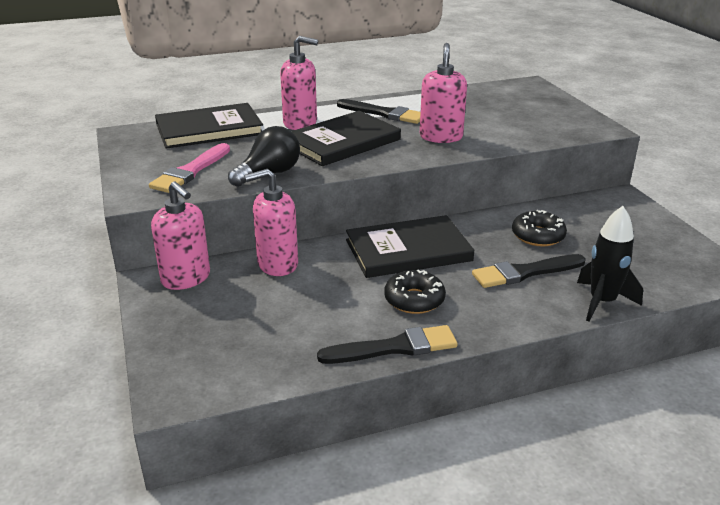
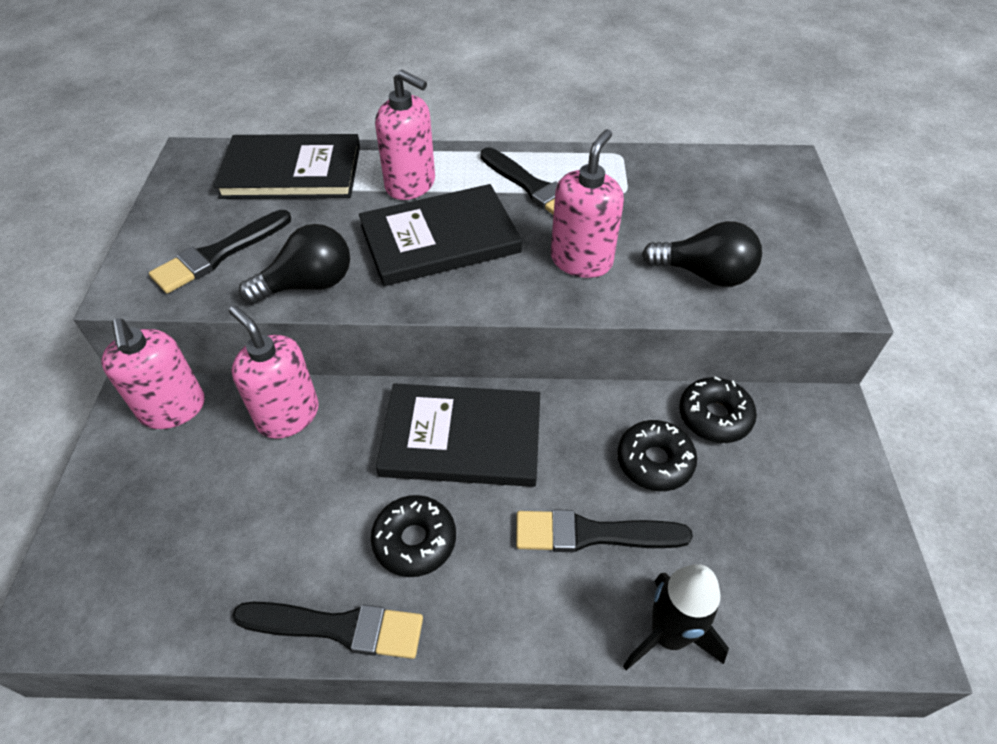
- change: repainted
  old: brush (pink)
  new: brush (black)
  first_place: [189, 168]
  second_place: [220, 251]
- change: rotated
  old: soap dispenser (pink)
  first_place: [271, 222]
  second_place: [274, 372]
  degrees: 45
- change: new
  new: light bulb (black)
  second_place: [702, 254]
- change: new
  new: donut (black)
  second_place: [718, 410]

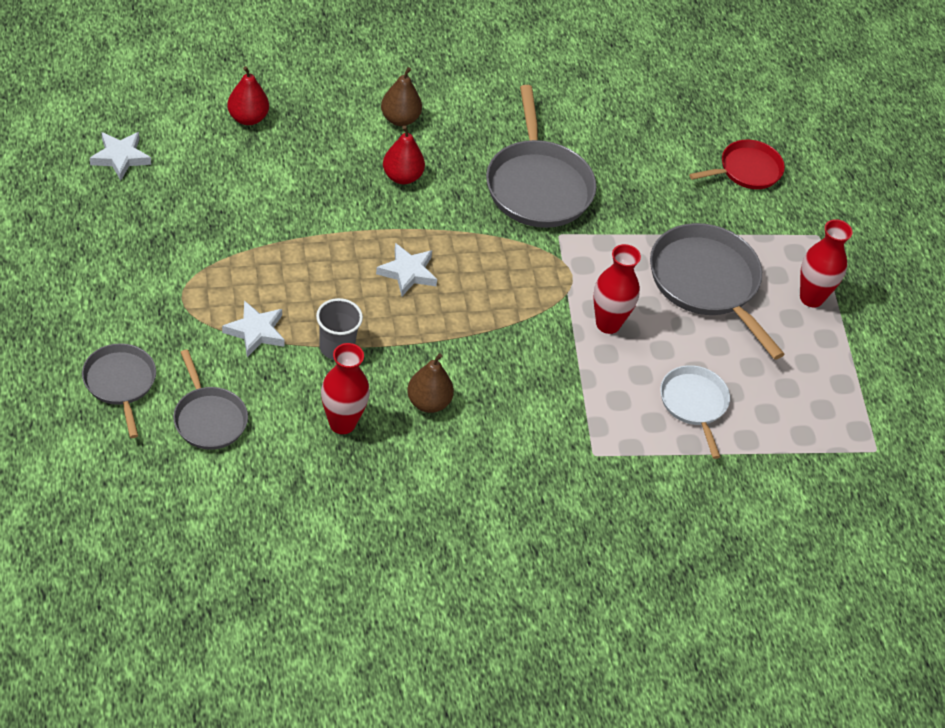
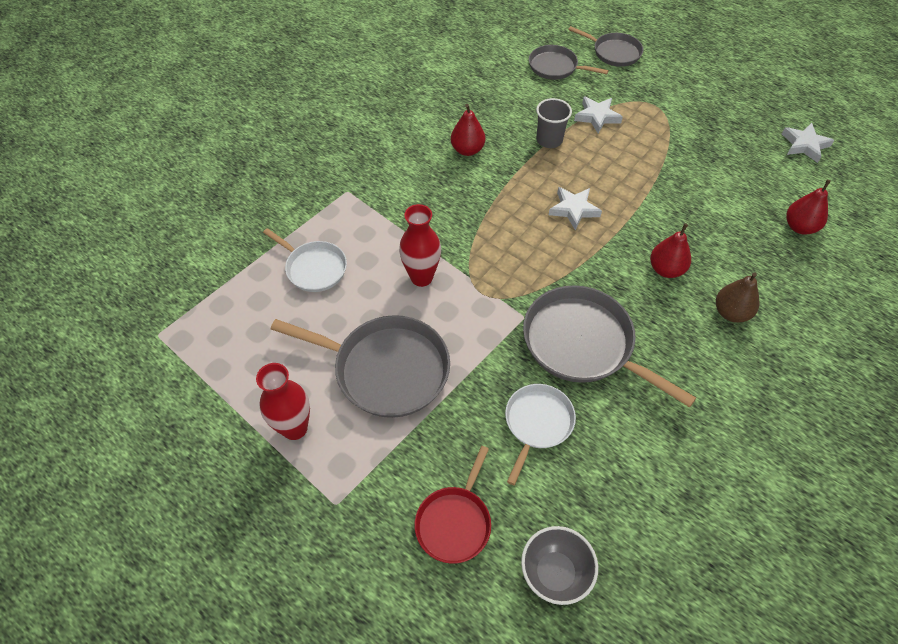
- change: gone
  old: vase (red)
  first_place: [345, 388]
- change: repainted
  old: pear (brown)
  new: pear (red)
  first_place: [430, 383]
  second_place: [468, 130]
- change: new
  new: pan (white)
  second_place: [540, 434]
- change: new
  new: bowl (grey)
  second_place: [559, 565]

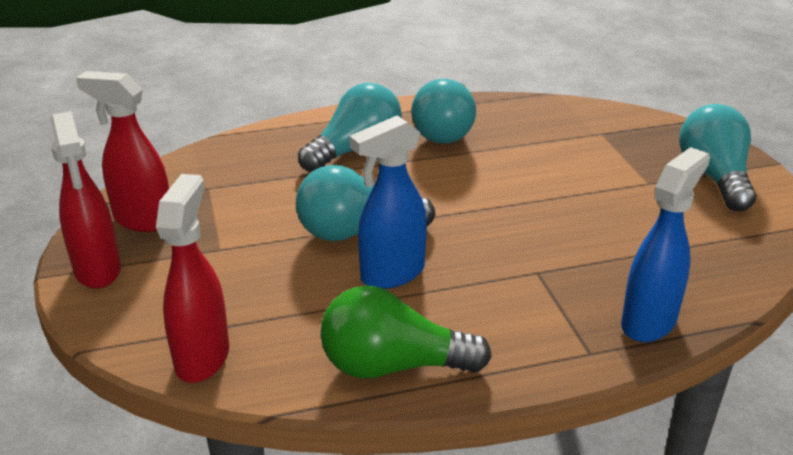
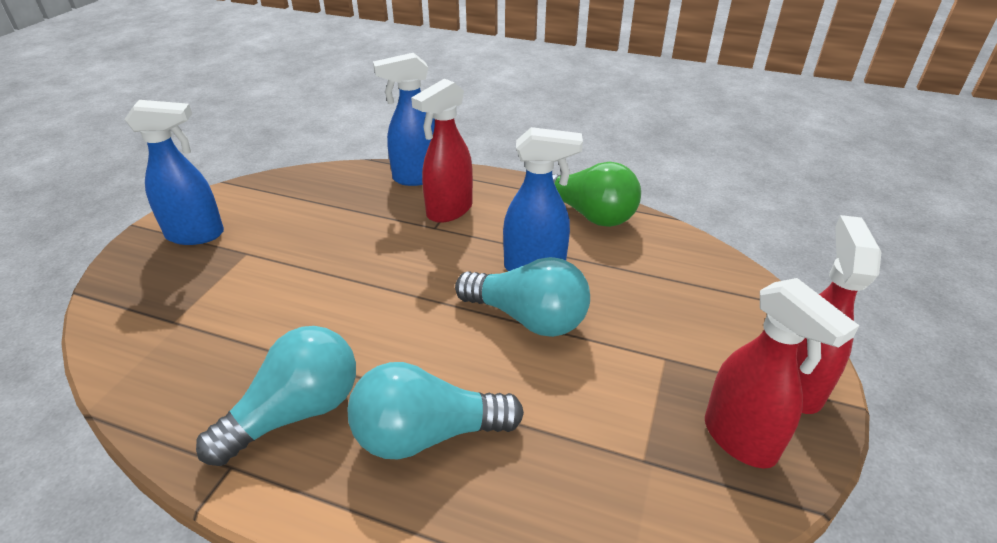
- change: swapped
  old: light bulb (turquoise)
  new: spray bottle (blue)
  first_place: [717, 158]
  second_place: [174, 172]
- change: shifted
  old: spray bottle (red)
  first_place: [192, 278]
  second_place: [442, 151]

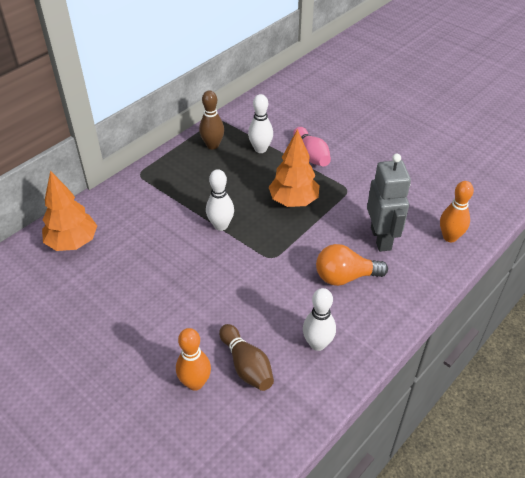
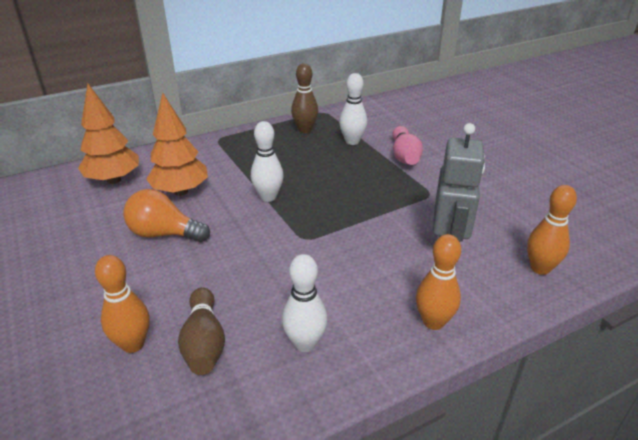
- change: shifted
  old: tree (orange)
  first_place: [294, 168]
  second_place: [177, 144]
- change: shifted
  old: light bulb (orange)
  first_place: [352, 265]
  second_place: [166, 215]
- change: new
  new: bowling pin (orange)
  second_place: [438, 282]

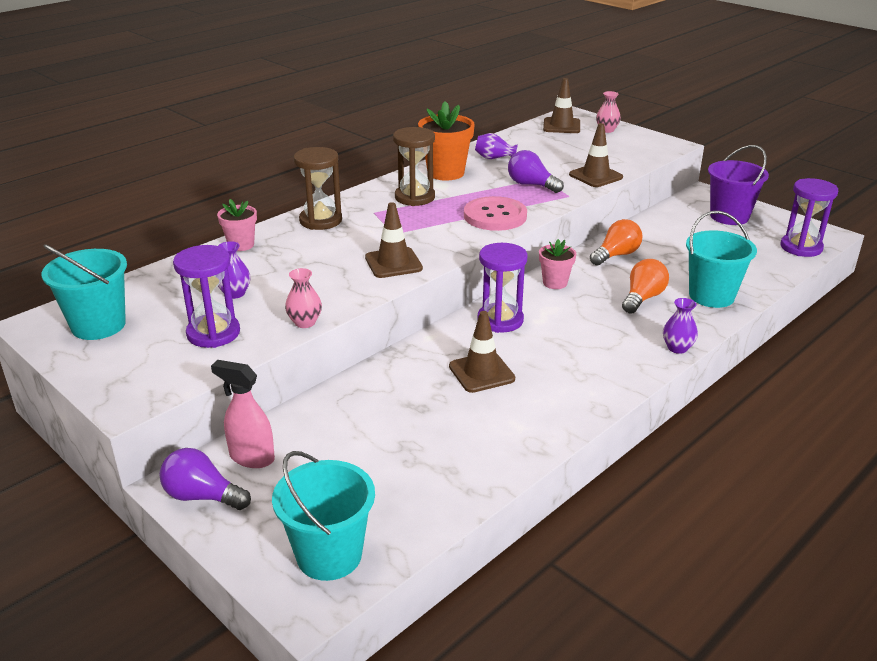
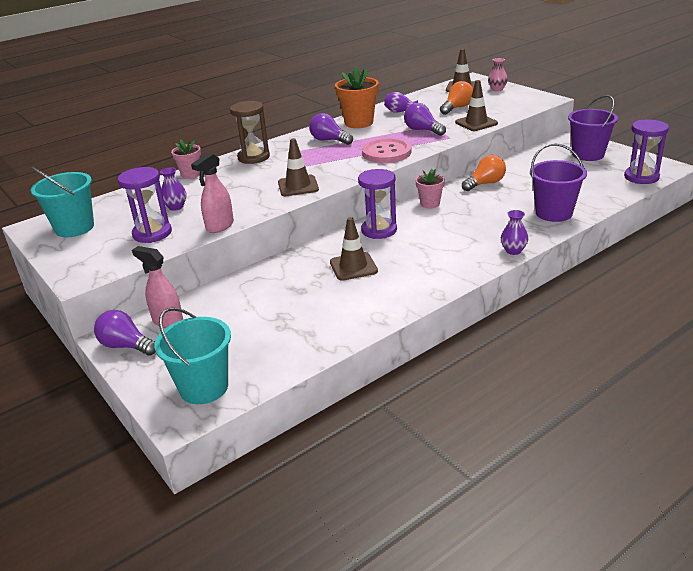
- change: swapped
  old: hourglass (brown)
  new: light bulb (purple)
  first_place: [414, 166]
  second_place: [331, 129]
- change: repainted
  old: bucket (turquoise)
  new: bucket (purple)
  first_place: [721, 259]
  second_place: [558, 182]
- change: shifted
  old: light bulb (orange)
  first_place: [645, 286]
  second_place: [456, 98]
- change: swapped
  old: vase (pink)
  new: spray bottle (pink)
  first_place: [303, 298]
  second_place: [212, 193]

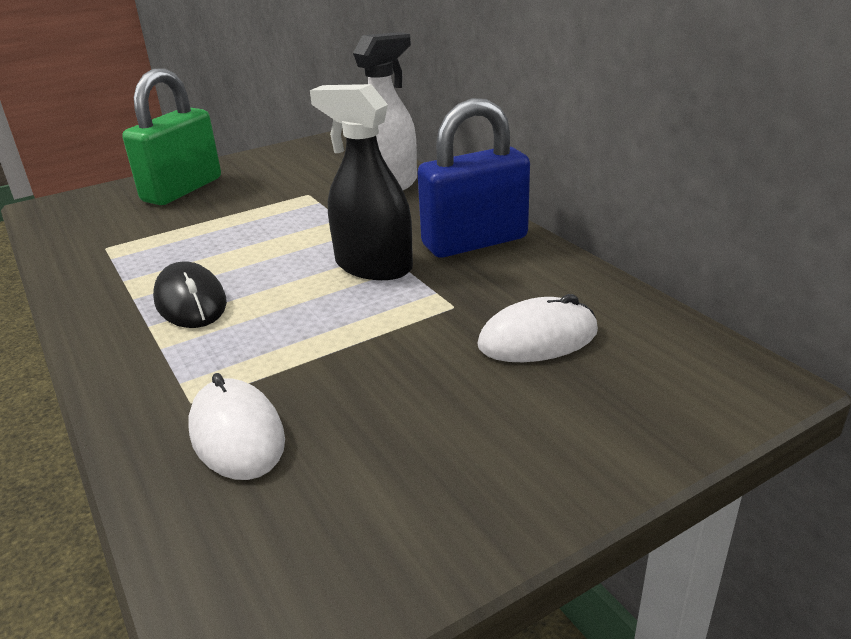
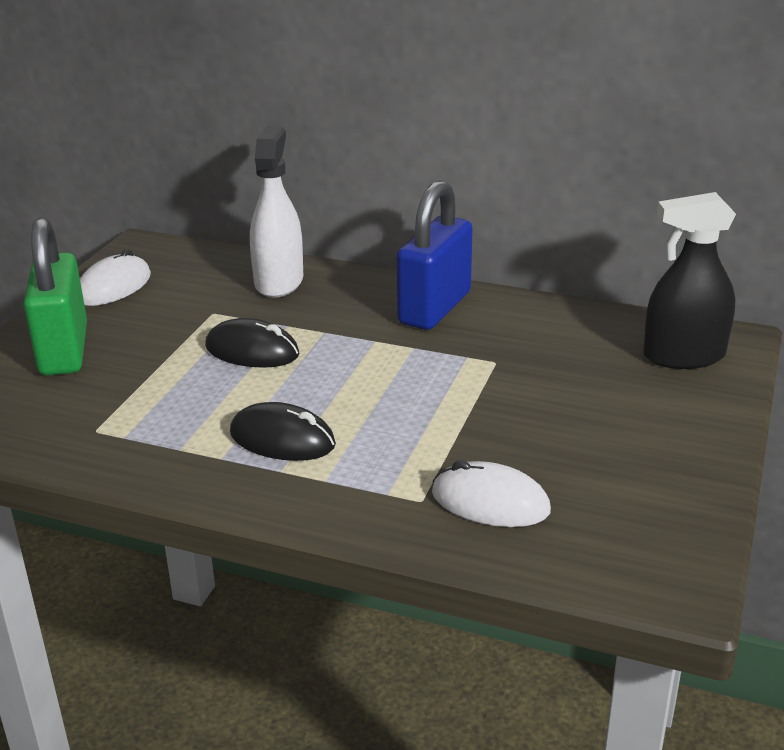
- change: shifted
  old: spray bottle (black)
  first_place: [361, 182]
  second_place: [689, 280]
- change: shifted
  old: mouse (white)
  first_place: [537, 328]
  second_place: [115, 277]
- change: new
  new: mouse (black)
  second_place: [252, 343]

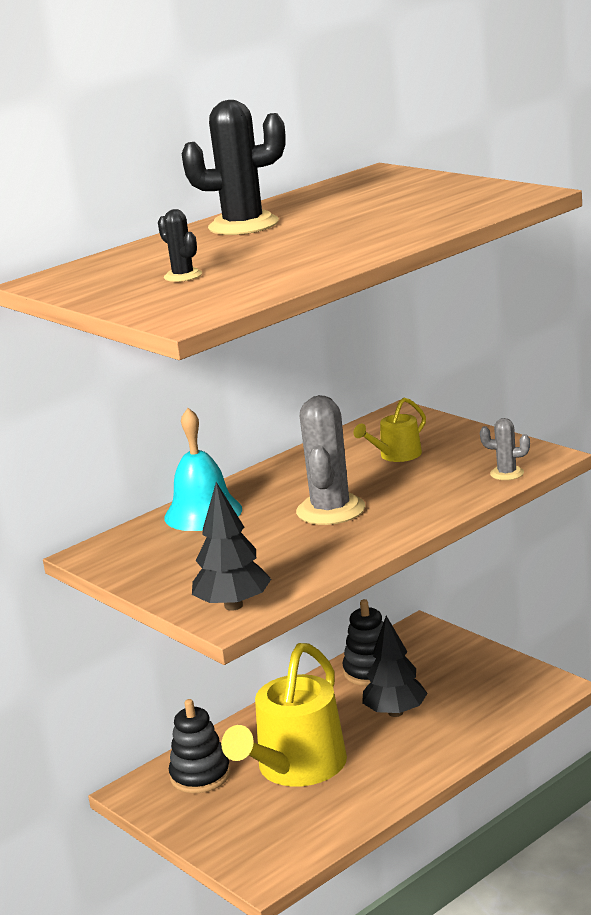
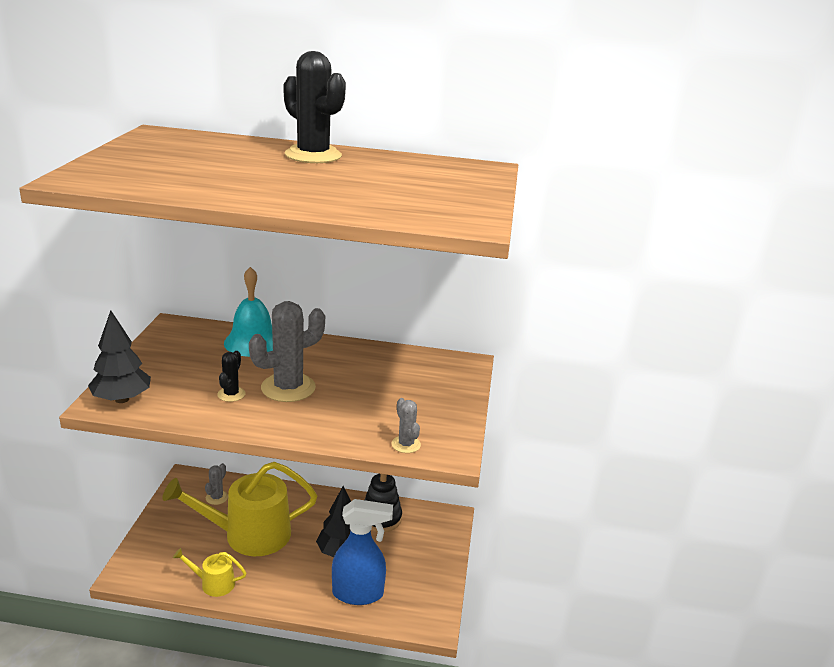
- change: shifted
  old: cactus (black)
  first_place: [180, 245]
  second_place: [231, 376]
- change: shifted
  old: watering can (yellow)
  first_place: [389, 430]
  second_place: [209, 572]
- change: swapped
  old: stacking toy (black)
  new: cactus (grey)
  first_place: [200, 746]
  second_place: [216, 484]
- change: new
  new: spray bottle (blue)
  second_place: [362, 552]

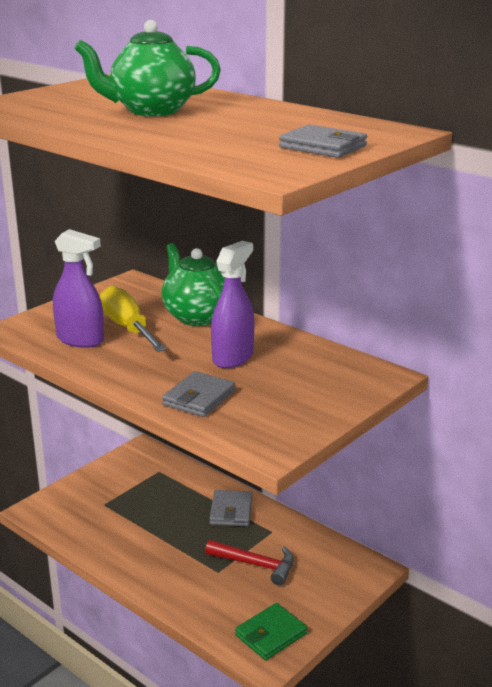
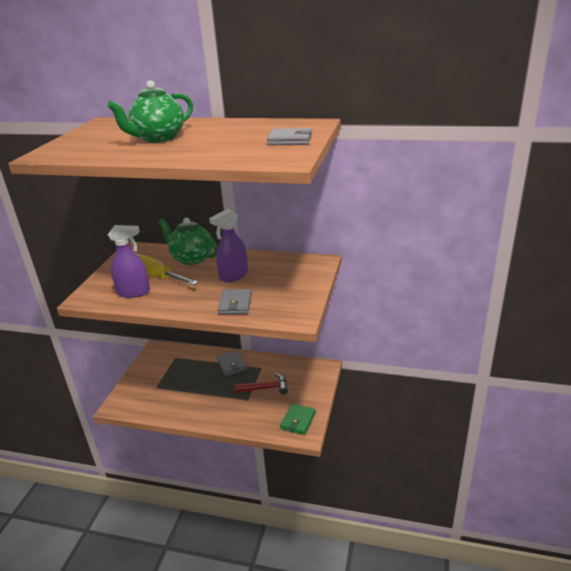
- change: rotated
  old: spray bottle (purple)
  first_place: [232, 304]
  second_place: [228, 245]
  degrees: -135

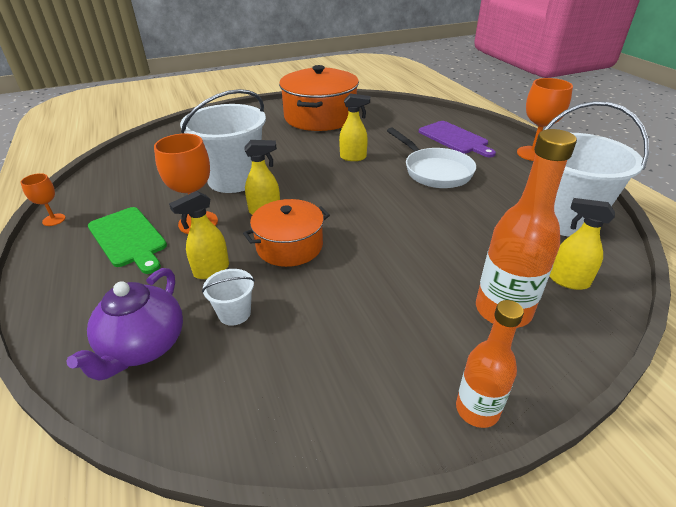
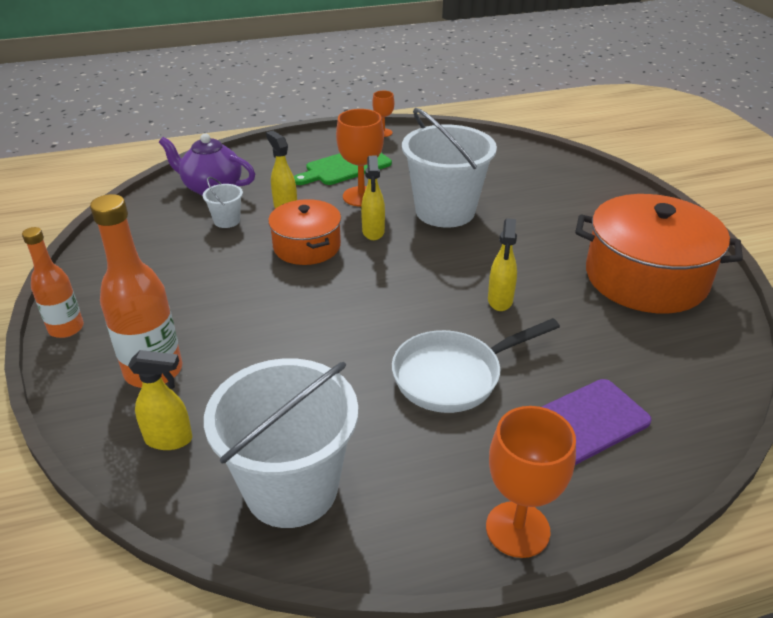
- change: rotated
  old: spray bottle (yellow)
  first_place: [582, 244]
  second_place: [160, 400]
  degrees: 60

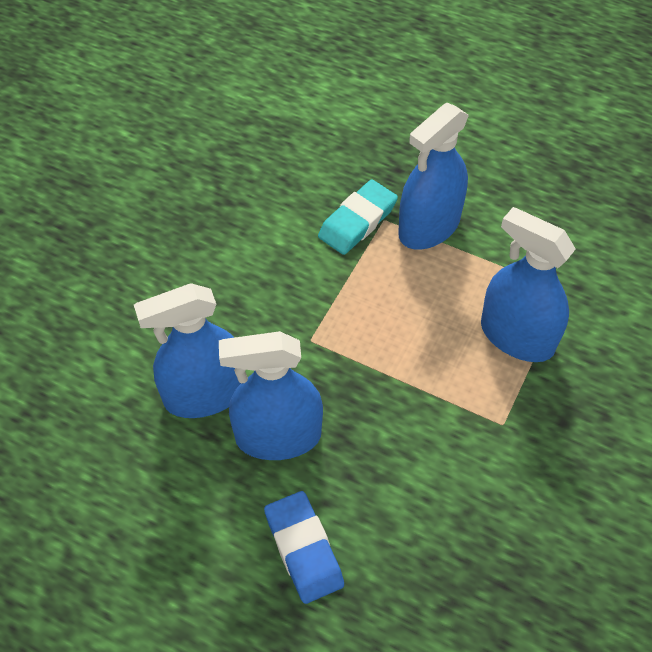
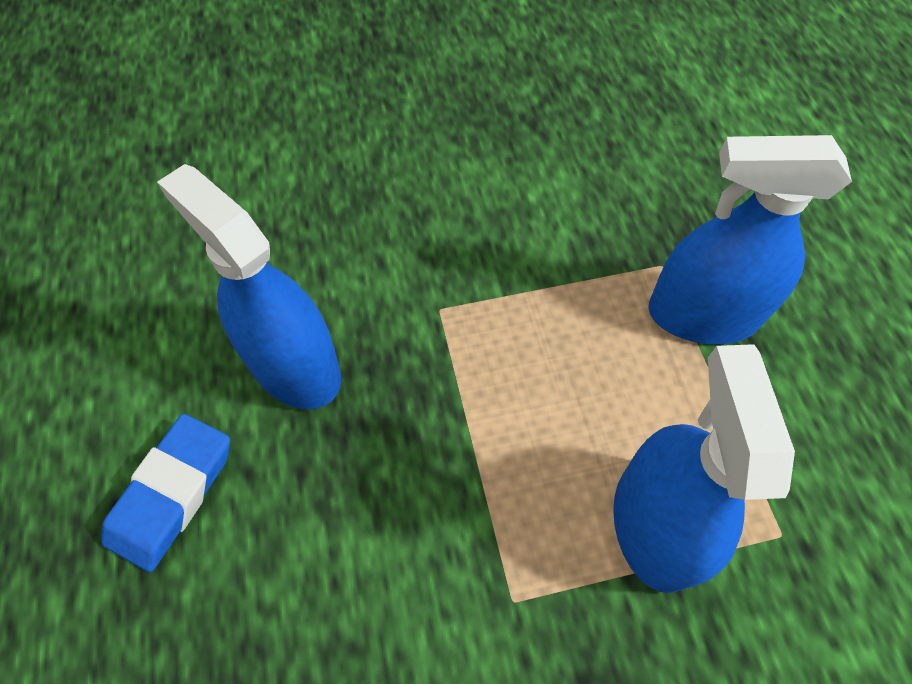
- change: gone
  old: eraser (turquoise)
  first_place: [358, 217]
- change: gone
  old: spray bottle (blue)
  first_place: [187, 350]

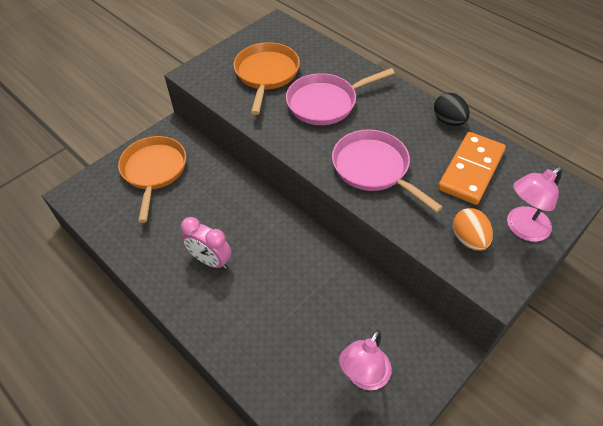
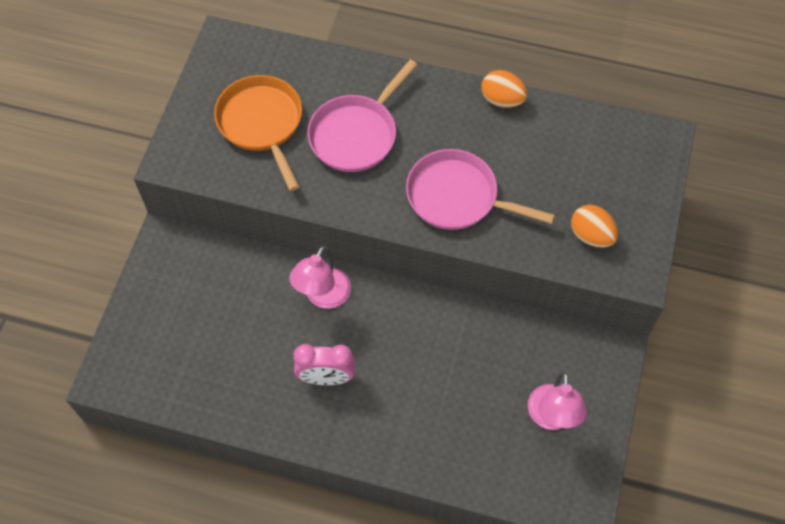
- change: repainted
  old: egg (black)
  new: egg (orange)
  first_place: [452, 109]
  second_place: [504, 89]
- change: gone
  old: domino (orange)
  first_place: [472, 168]
- change: gone
  old: pan (orange)
  first_place: [152, 179]
- change: shifted
  old: lamp (pink)
  first_place: [535, 204]
  second_place: [320, 277]

